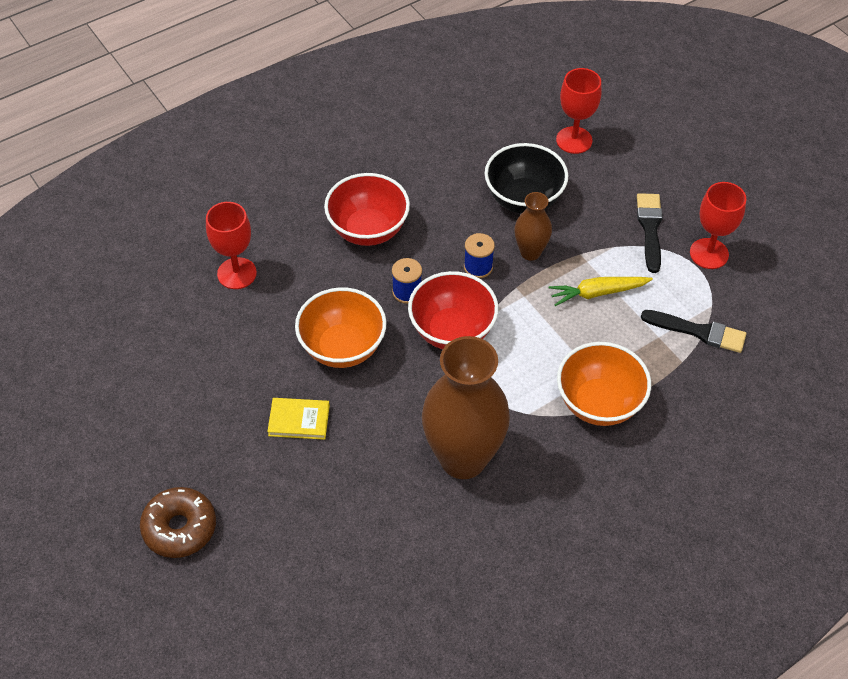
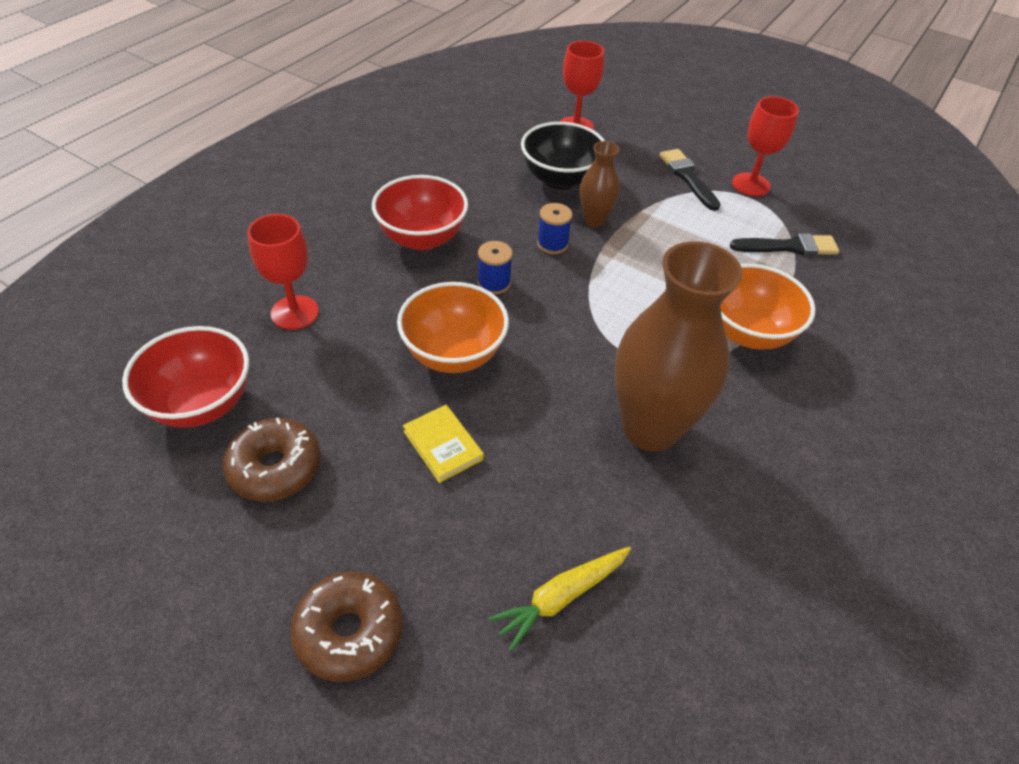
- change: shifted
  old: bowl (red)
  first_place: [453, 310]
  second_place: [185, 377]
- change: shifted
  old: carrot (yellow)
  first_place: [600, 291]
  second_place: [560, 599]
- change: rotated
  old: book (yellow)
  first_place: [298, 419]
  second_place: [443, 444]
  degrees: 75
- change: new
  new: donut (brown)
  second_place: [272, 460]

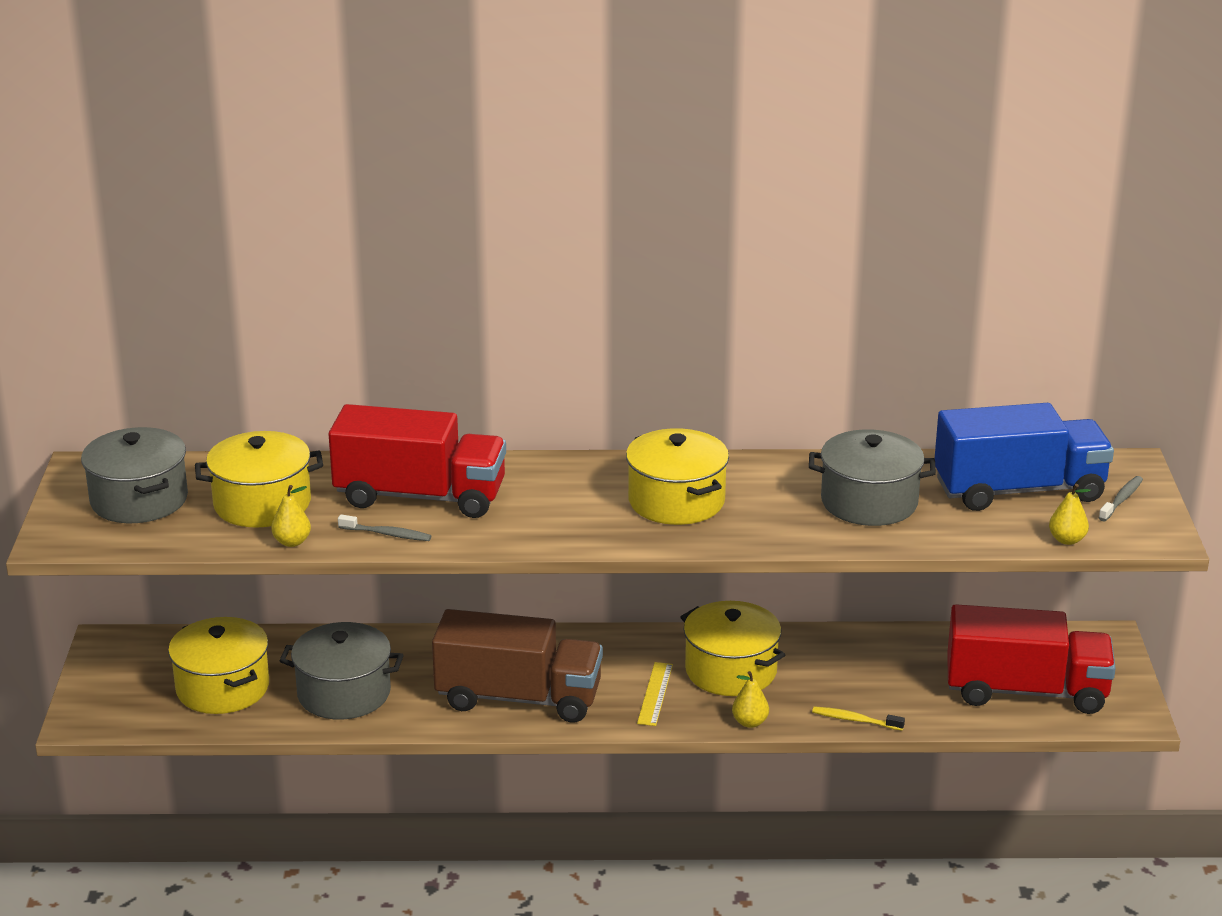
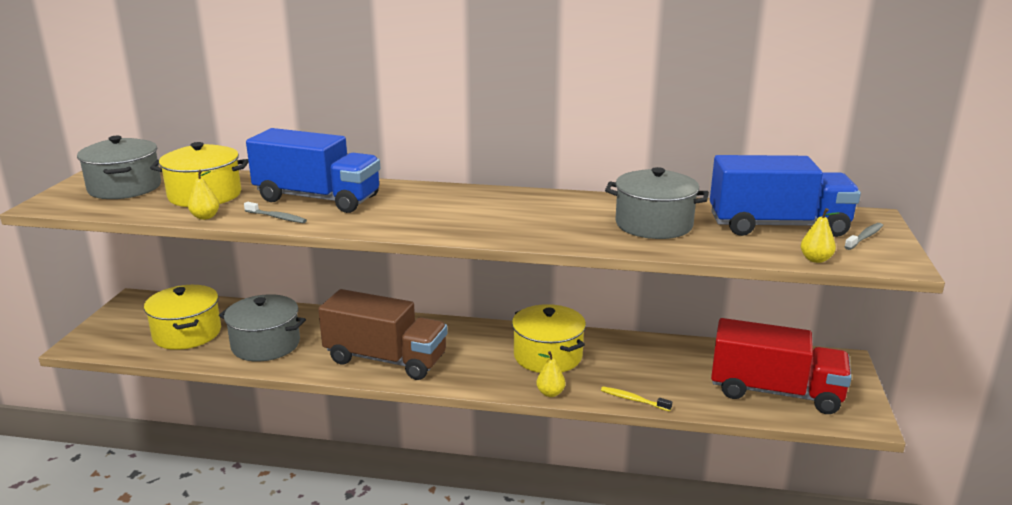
- change: repainted
  old: truck (red)
  new: truck (blue)
  first_place: [417, 461]
  second_place: [313, 170]
- change: gone
  old: pot (yellow)
  first_place: [677, 476]
- change: gone
  old: ruler (yellow)
  first_place: [655, 694]

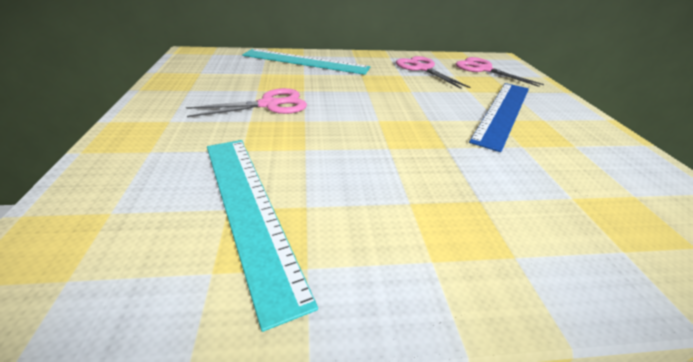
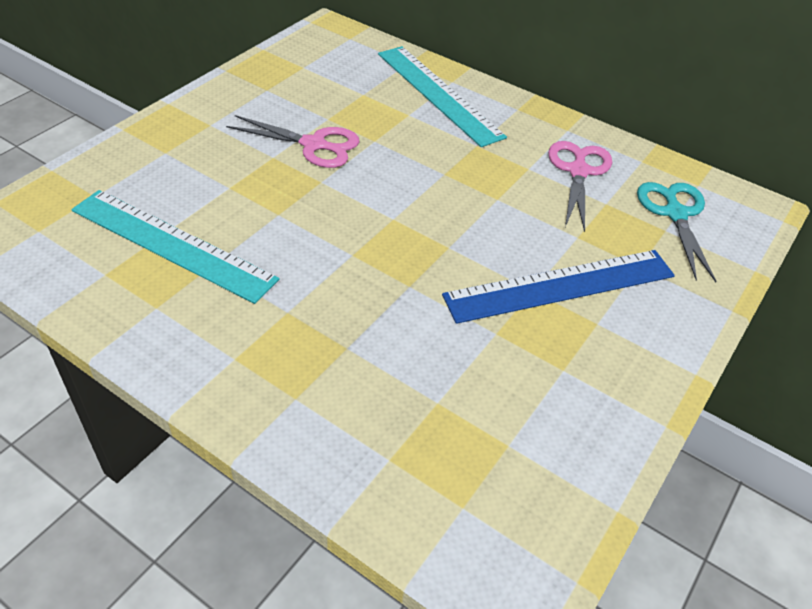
- change: repainted
  old: scissors (pink)
  new: scissors (turquoise)
  first_place: [500, 72]
  second_place: [677, 232]
- change: rotated
  old: ruler (turquoise)
  first_place: [262, 236]
  second_place: [175, 247]
  degrees: -75

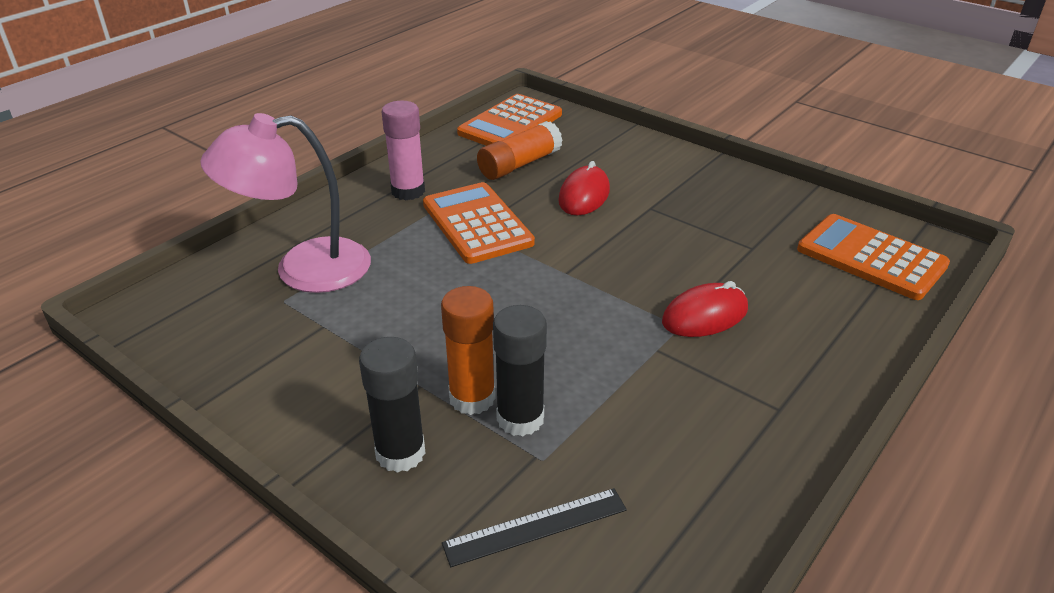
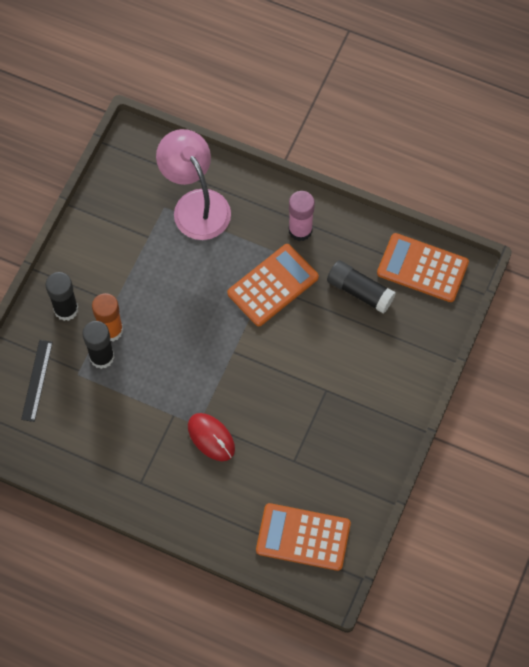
- change: repainted
  old: glue stick (orange)
  new: glue stick (black)
  first_place: [520, 150]
  second_place: [361, 286]
- change: gone
  old: mouse (red)
  first_place: [584, 188]
- change: rotated
  old: calculator (orange)
  first_place: [873, 257]
  second_place: [303, 537]
  degrees: -105
- change: rotated
  old: ruler (black)
  first_place: [534, 527]
  second_place: [37, 381]
  degrees: 45

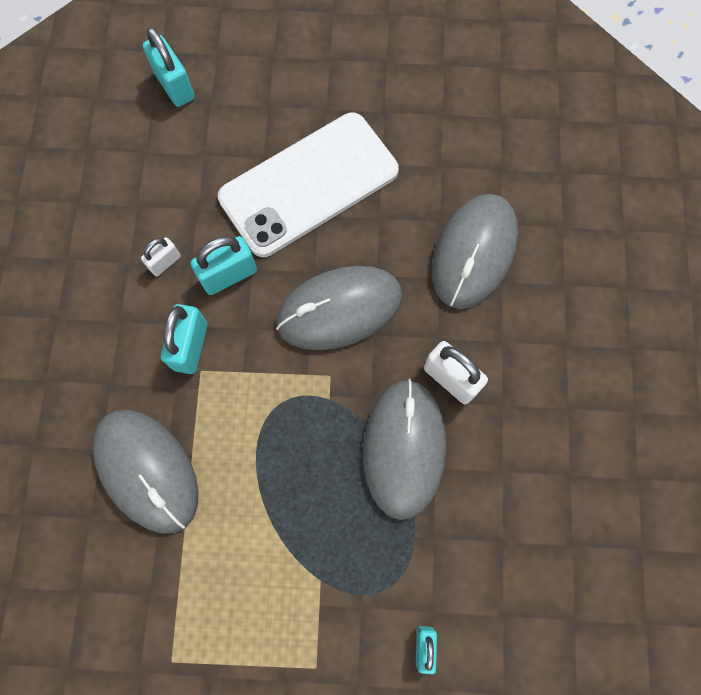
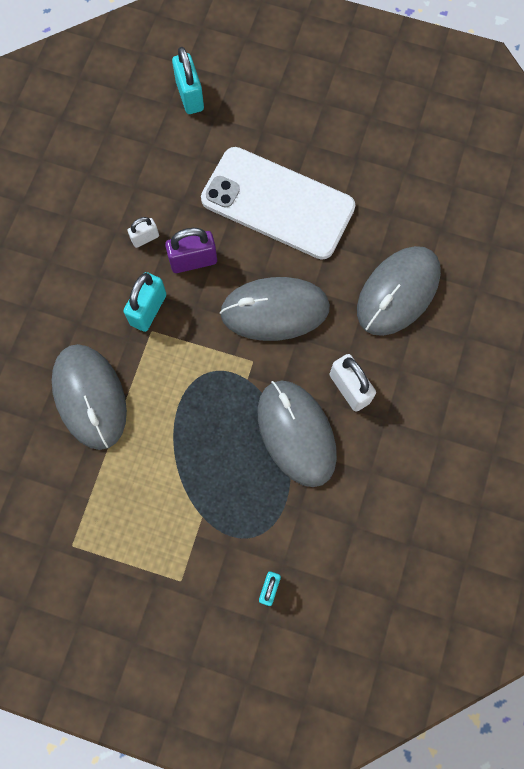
- change: rotated
  old: phone (white)
  first_place: [308, 185]
  second_place: [278, 203]
  degrees: 45
- change: repainted
  old: padlock (turquoise)
  new: padlock (purple)
  first_place: [224, 265]
  second_place: [191, 250]
- change: rotated
  old: mouse (grey)
  first_place: [404, 449]
  second_place: [297, 433]
  degrees: -45

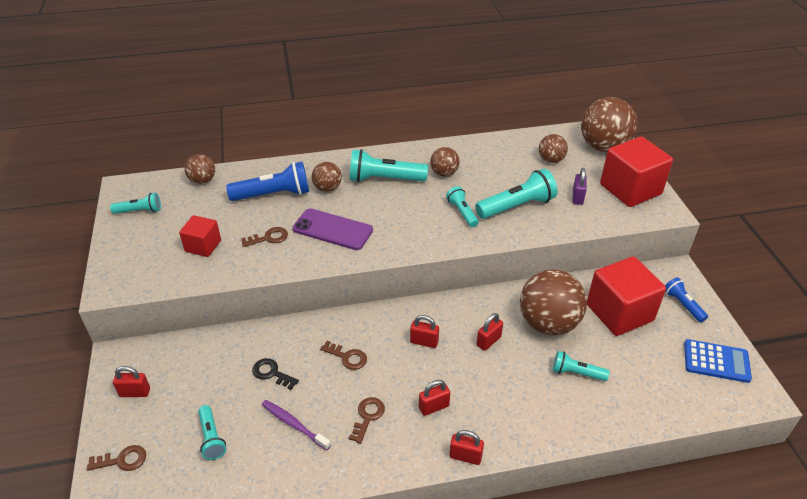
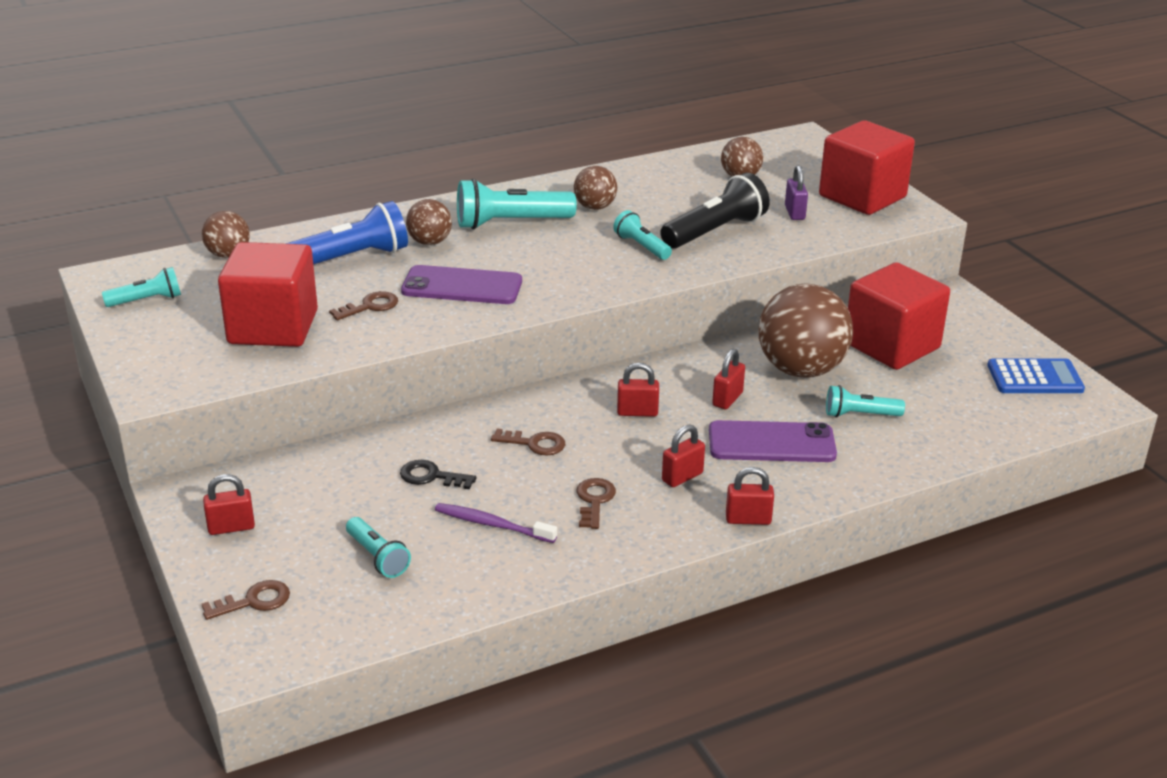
- change: gone
  old: ball (brown)
  first_place: [609, 124]
- change: repainted
  old: flashlight (turquoise)
  new: flashlight (black)
  first_place: [516, 194]
  second_place: [715, 210]
- change: scaled
  old: cube (red)
  first_place: [200, 236]
  second_place: [268, 294]
  factor: 1.79
- change: gone
  old: flashlight (blue)
  first_place: [686, 300]
- change: new
  new: phone (purple)
  second_place: [773, 441]

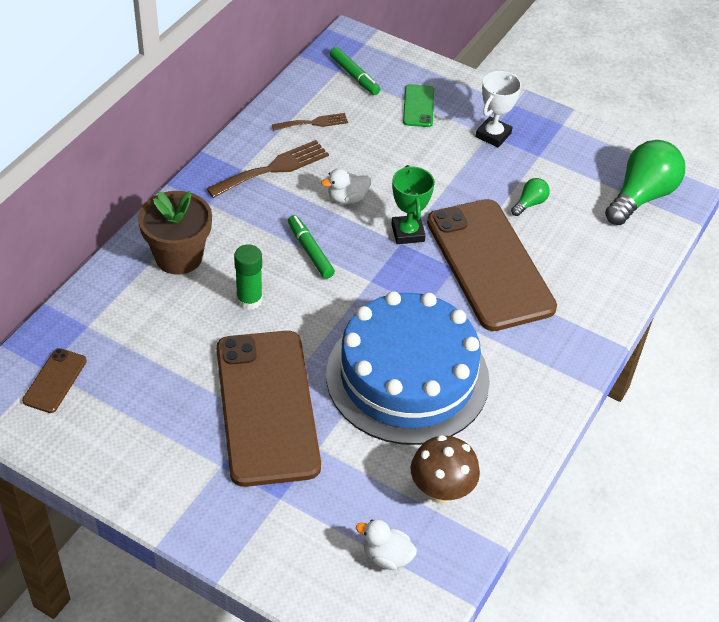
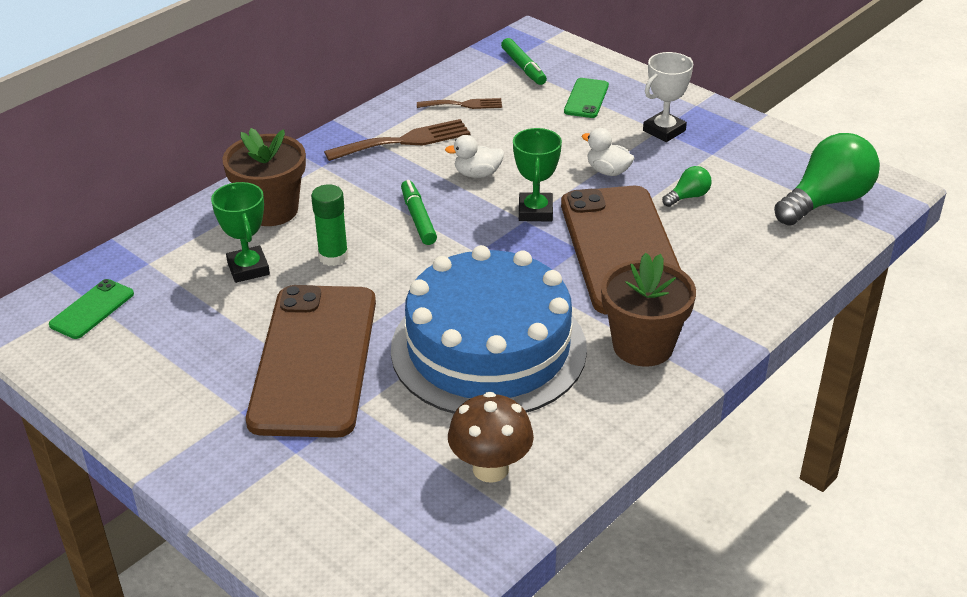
- change: repainted
  old: phone (brown)
  new: phone (green)
  first_place: [54, 380]
  second_place: [91, 309]
- change: shifted
  old: duck (white)
  first_place: [386, 544]
  second_place: [608, 152]
- change: new
  new: trophy (green)
  second_place: [240, 232]
- change: new
  new: flower pot (brown)
  second_place: [648, 310]

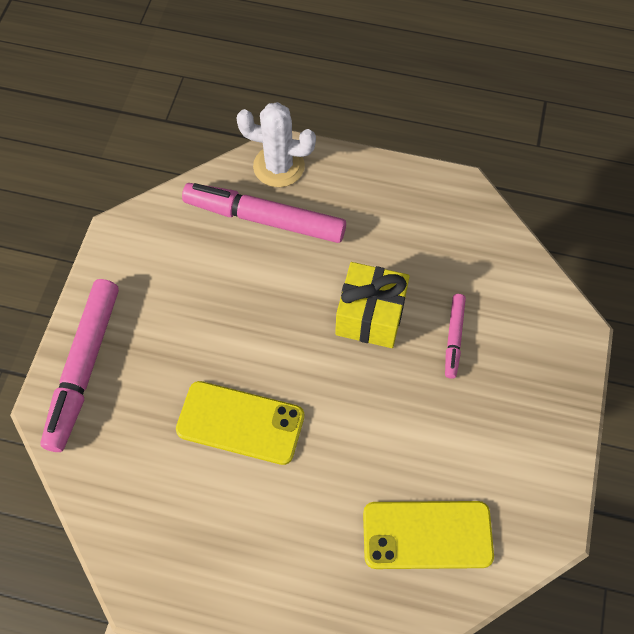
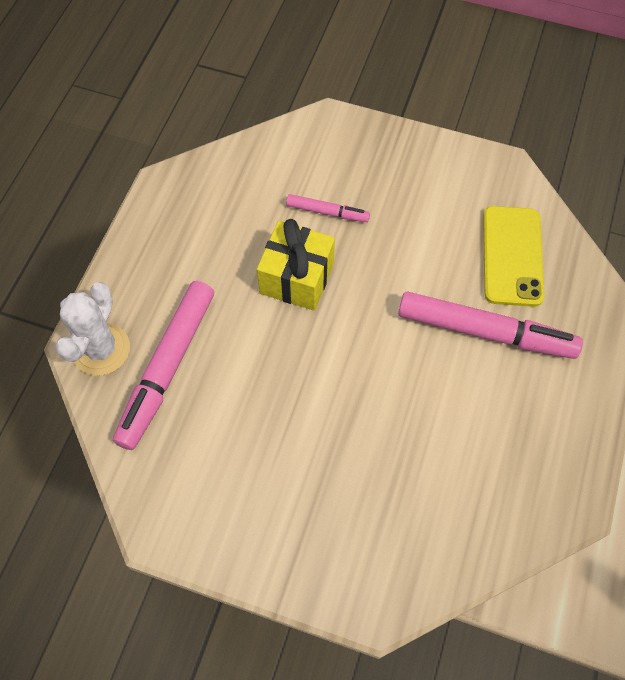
- change: shifted
  old: marker (pink)
  first_place: [79, 365]
  second_place: [490, 325]
- change: gone
  old: phone (yellow)
  first_place: [240, 423]

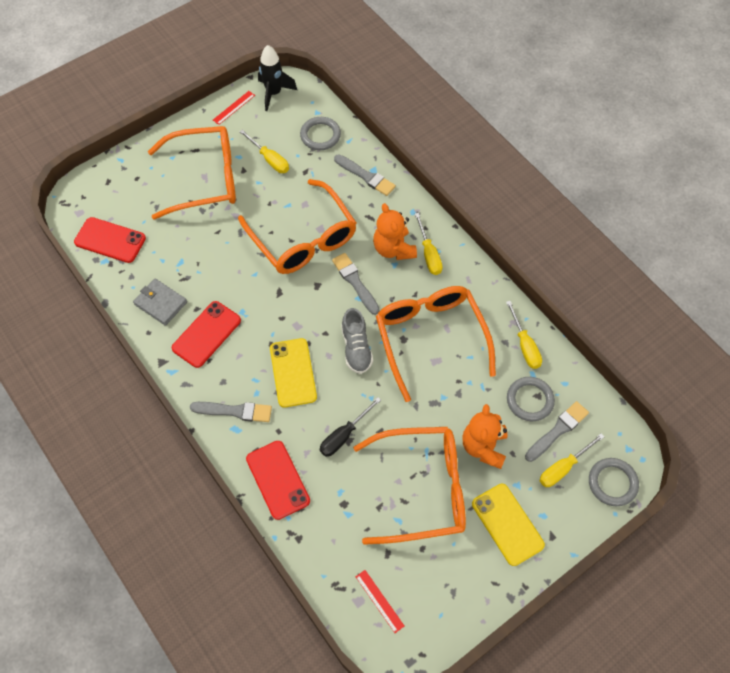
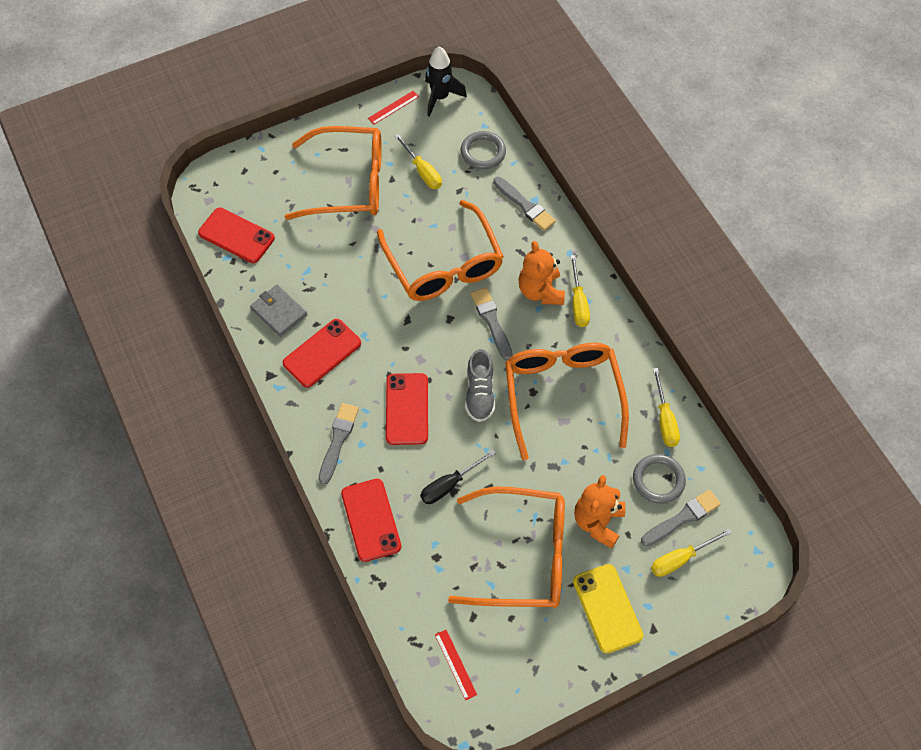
- change: repainted
  old: phone (yellow)
  new: phone (red)
  first_place: [293, 373]
  second_place: [407, 409]
- change: rotated
  old: brush (grey)
  first_place: [231, 412]
  second_place: [338, 444]
  degrees: -90
- change: gone
  old: ring (grey)
  first_place: [614, 482]

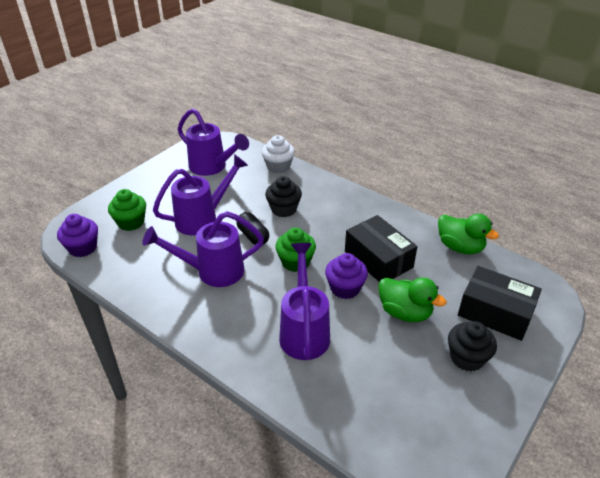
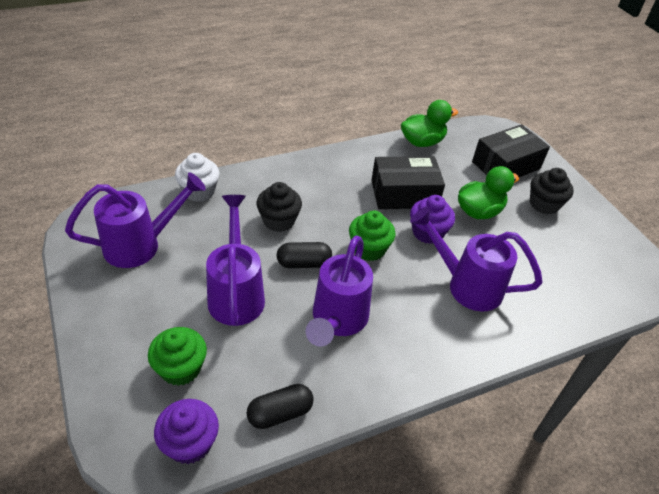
- change: new
  new: capsule (black)
  second_place: [280, 406]

